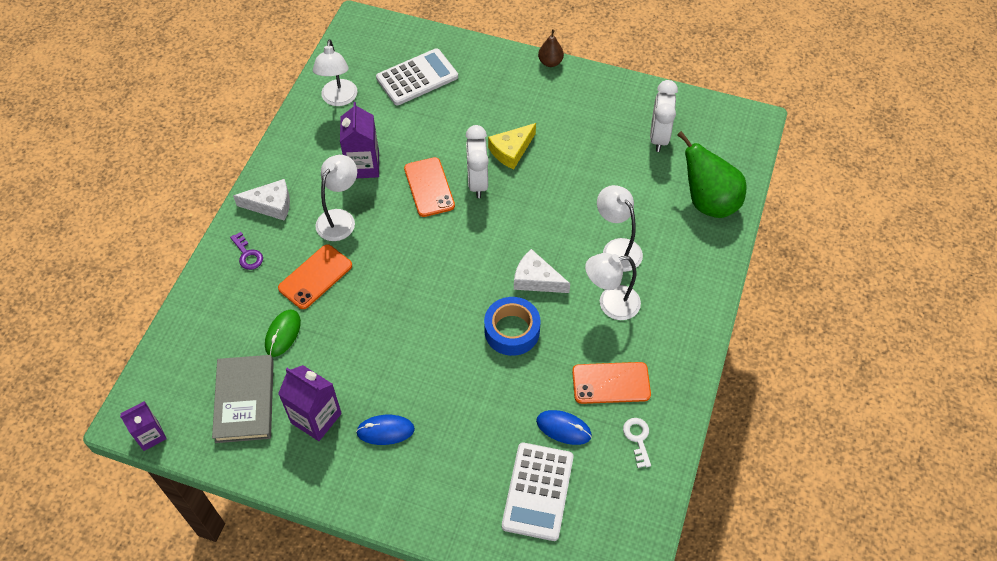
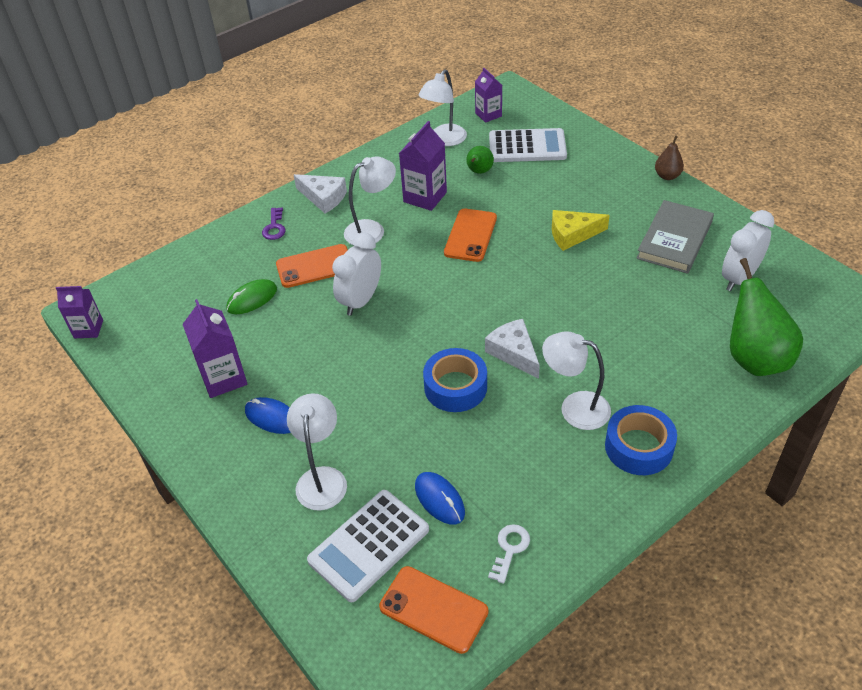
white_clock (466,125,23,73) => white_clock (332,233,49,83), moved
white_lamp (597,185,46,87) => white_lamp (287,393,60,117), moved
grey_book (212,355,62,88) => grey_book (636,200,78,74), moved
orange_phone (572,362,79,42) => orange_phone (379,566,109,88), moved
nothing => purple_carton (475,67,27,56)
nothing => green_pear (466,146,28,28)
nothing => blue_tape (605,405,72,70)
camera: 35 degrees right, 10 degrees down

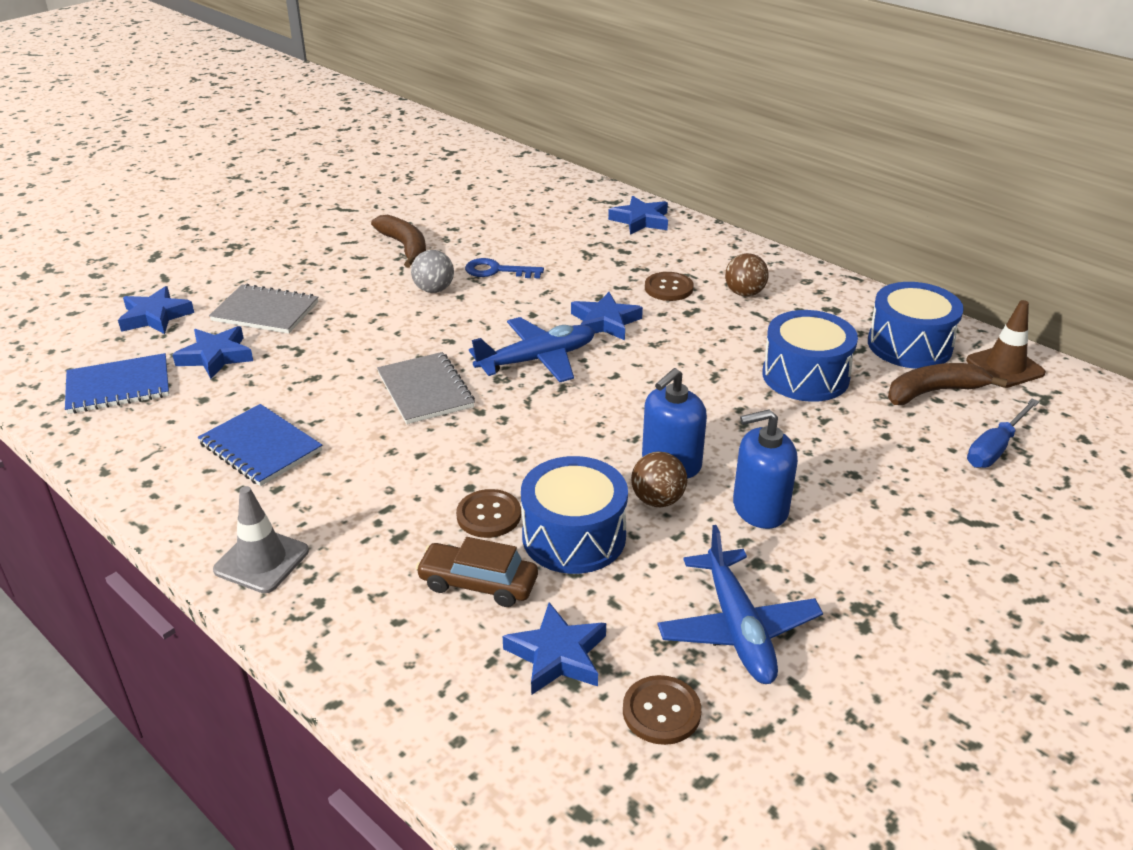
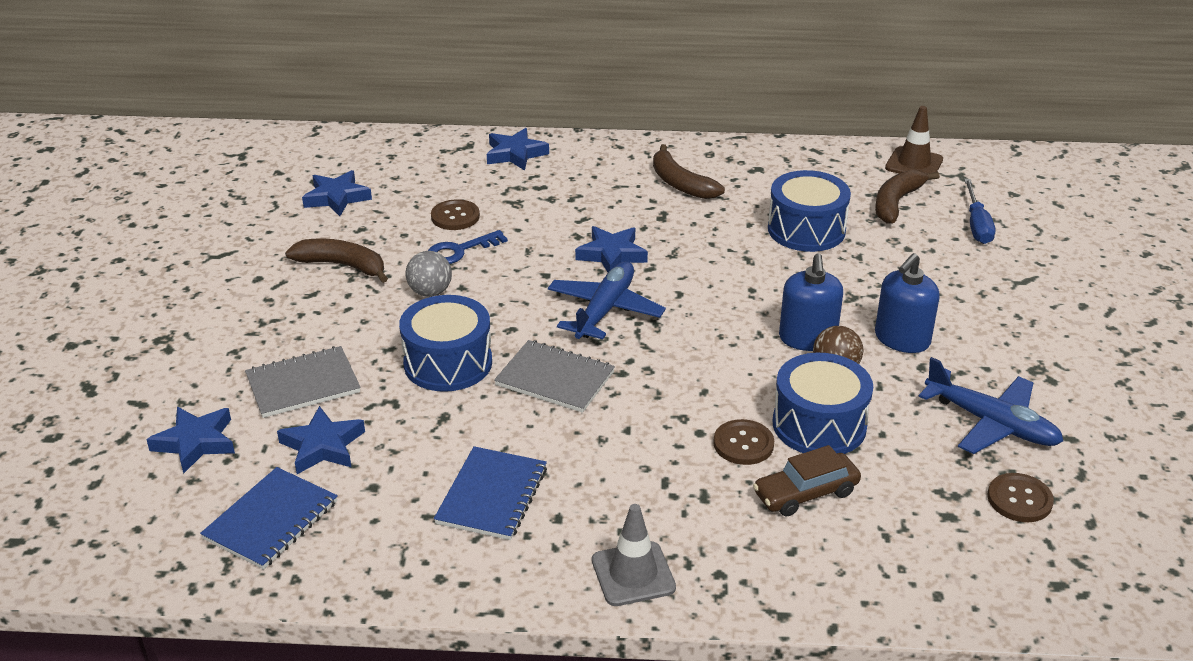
brown_ball (725,253,44,44) => brown_banana (653,144,72,55)
brown_button (645,272,49,29) => brown_button (431,199,49,31), moved
blue_drum (868,282,96,87) => blue_drum (399,295,93,97), moved
blue_notebook (198,404,124,82) => blue_notebook (434,446,113,94), 75 degrees counterclockwise
blue_star (503,602,103,93) => blue_star (302,170,70,46), moved
camera: 40 degrees left, 0 degrees up

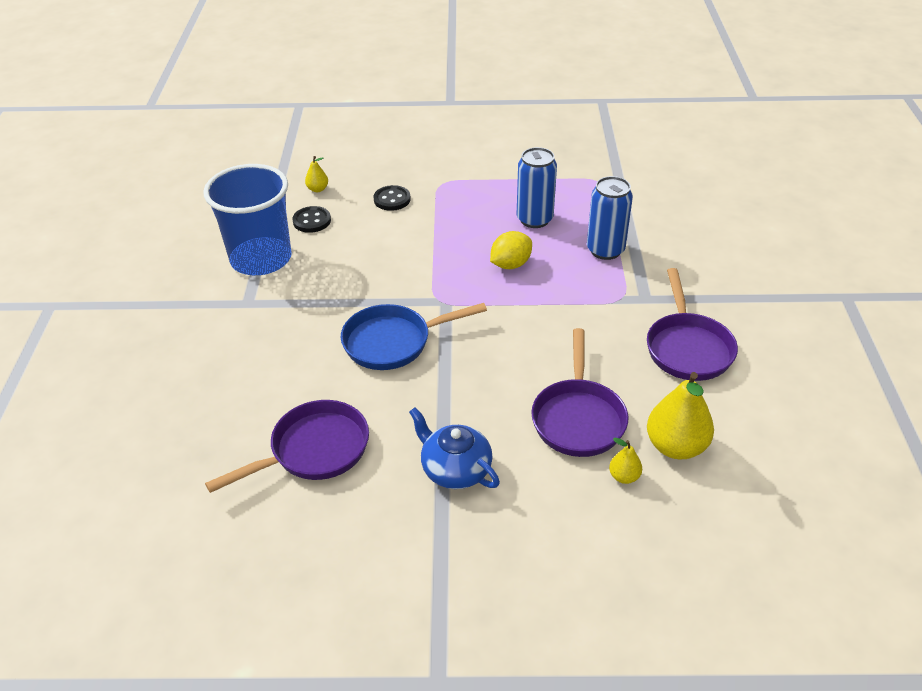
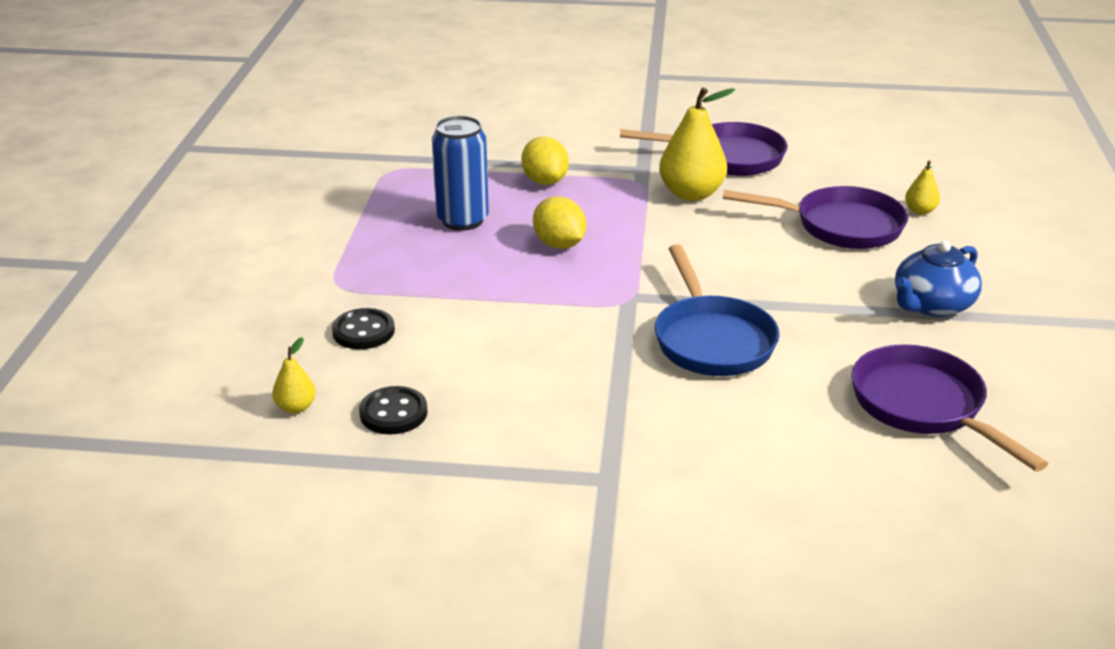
blue_cup (203,164,89,111) => nothing
blue_can (587,176,46,84) => yellow_lemon (521,137,48,48)
yellow_pear (647,372,67,87) => yellow_pear (659,87,76,114), moved
camera: 85 degrees left, 10 degrees down

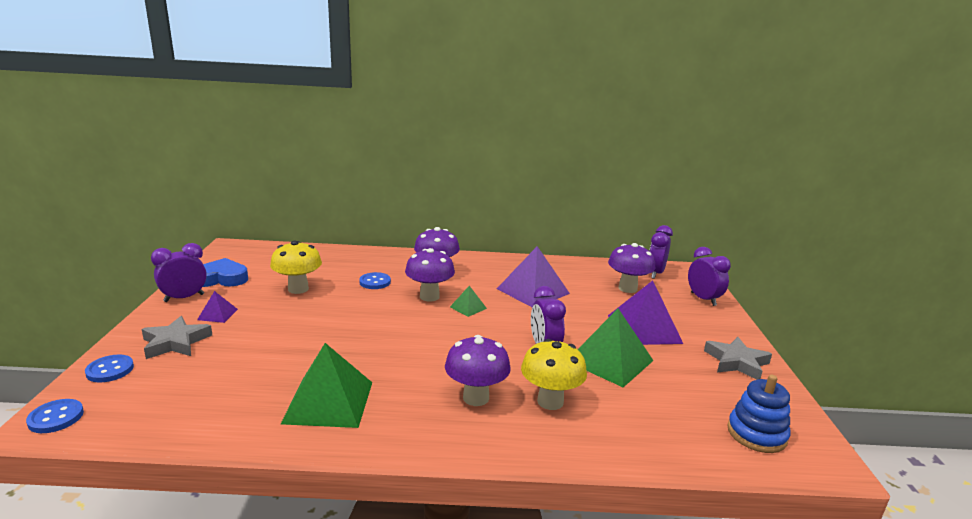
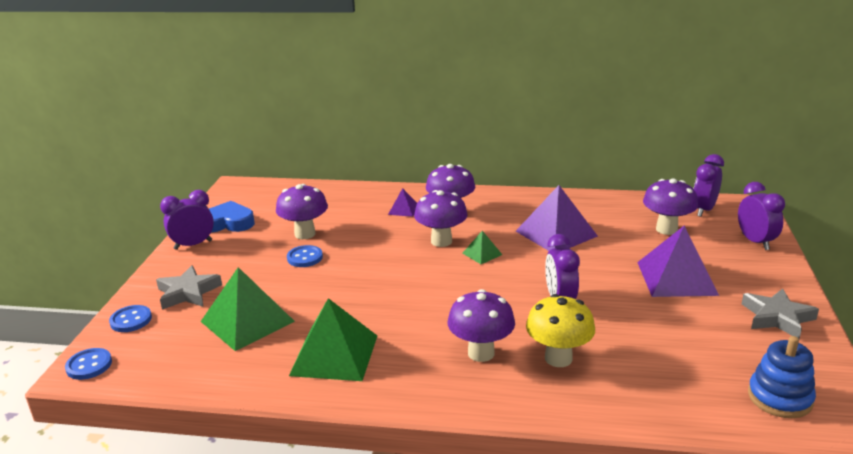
yellow_mushroom (270,241,52,53) => purple_mushroom (276,184,52,55)
blue_button (359,272,32,17) => blue_button (287,245,36,22), moved
purple_pyramid (197,291,41,32) => purple_pyramid (388,188,29,29), moved
green_pyramid (578,309,76,78) => green_pyramid (200,267,95,84), moved
camera: 10 degrees right, 5 degrees up

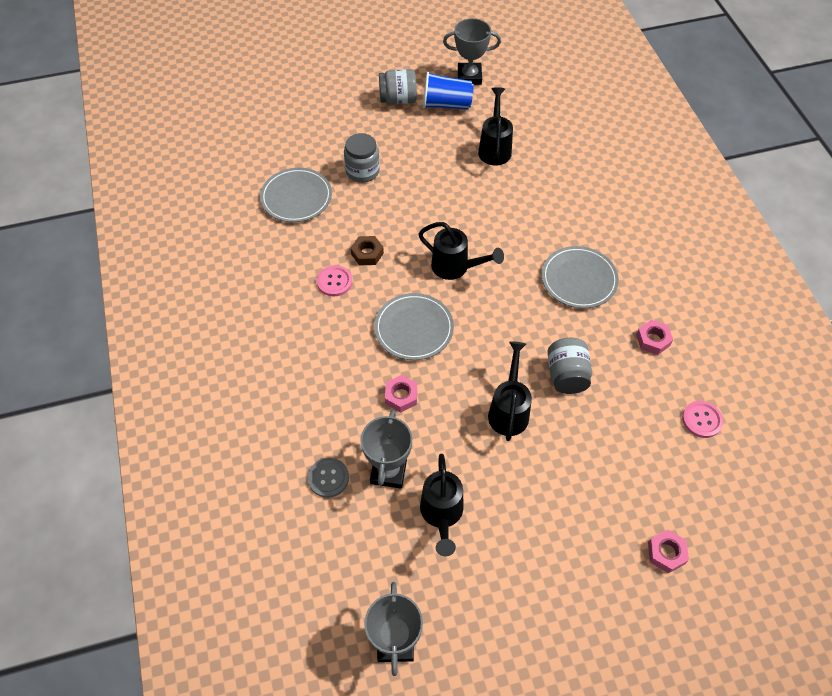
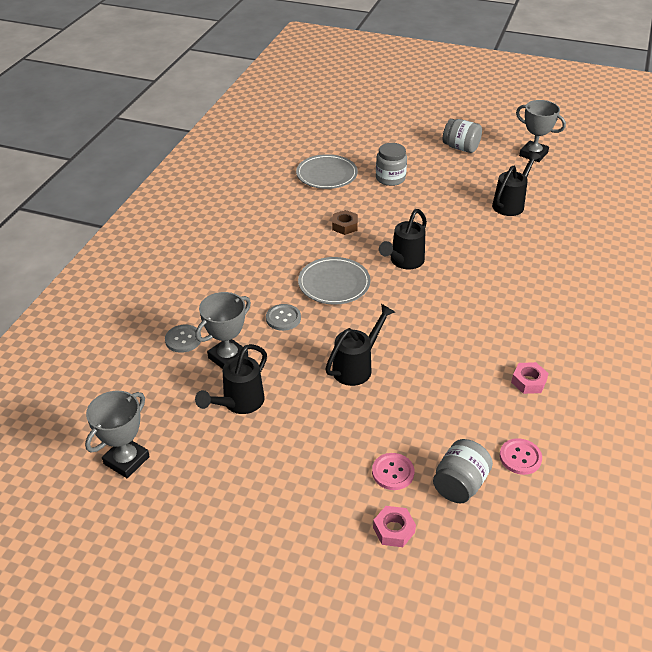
blue_cup (423,72,51,38) => nothing
black_watering_can (418,222,86,58) => black_watering_can (379,209,48,60), 60 degrees clockwise
grey_plate (542,246,77,63) => nothing
pink_button (317,265,35,32) => pink_button (372,453,42,37), moved
grey_jar (547,338,45,56) => grey_jar (433,439,60,64), moved
pink_nut (385,375,32,38) => grey_button (266,304,35,27)
camera: 35 degrees right, 15 degrees down

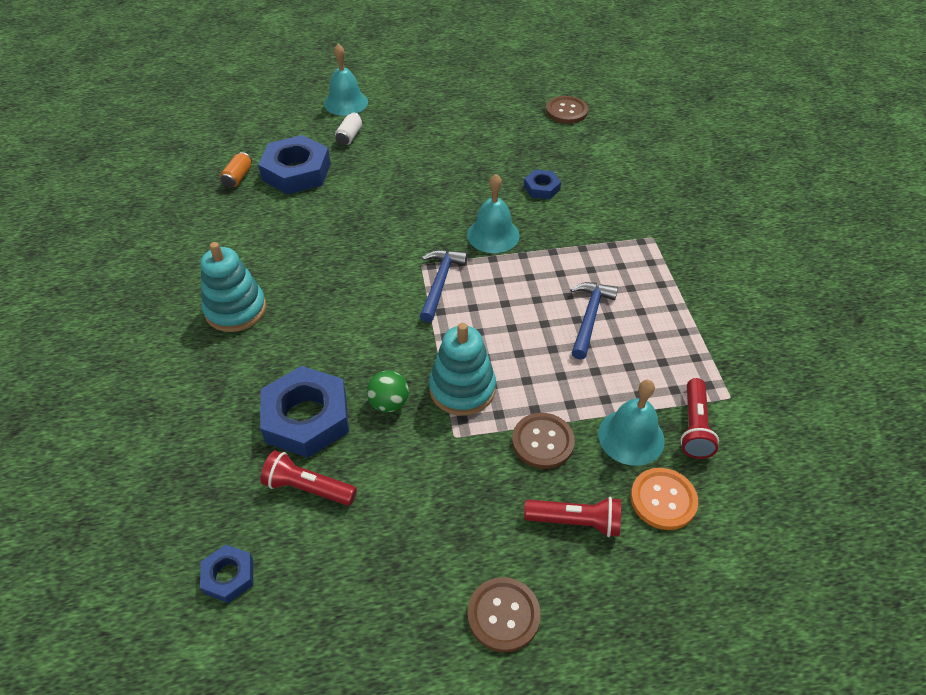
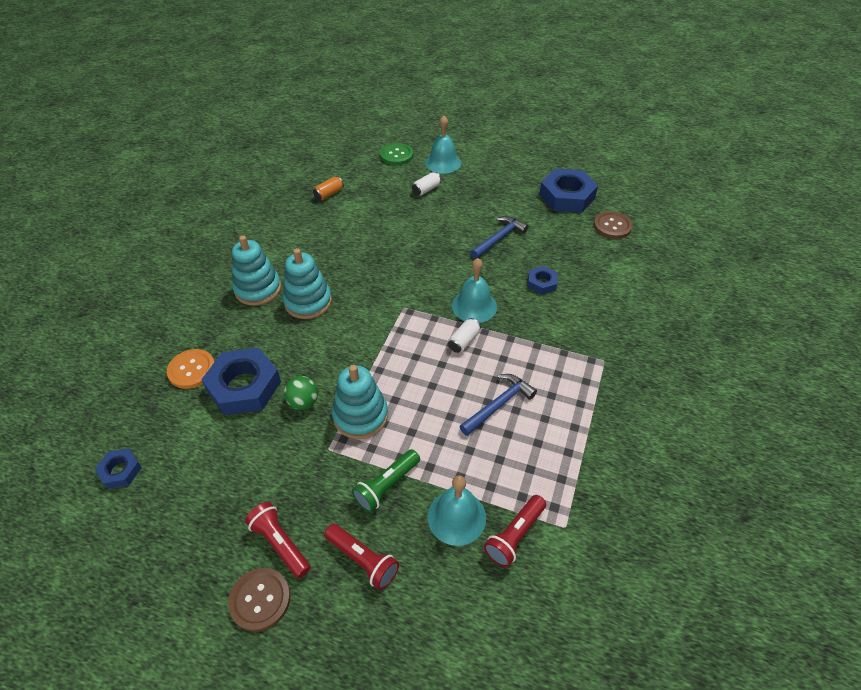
blue_nut (258,135,73,59) => blue_nut (539,169,59,44), moved
blue_hammer (419,250,49,73) => blue_hammer (470,216,58,43), moved
brown_button (512,413,63,56) => green_flashlight (352,449,68,64)
red_flashlight (260,451,97,55) => red_flashlight (245,502,66,76), moved
orange_button (631,468,67,62) => orange_button (167,349,48,40), moved
nothing => green_button (380,143,33,22)
nothing => turquoise_stacking_toy (283,248,49,71)
nothing => white_can (448,318,33,35)
camera: 30 degrees right, 0 degrees up

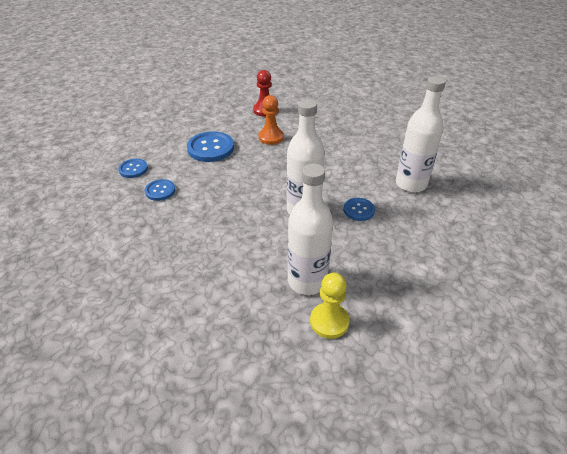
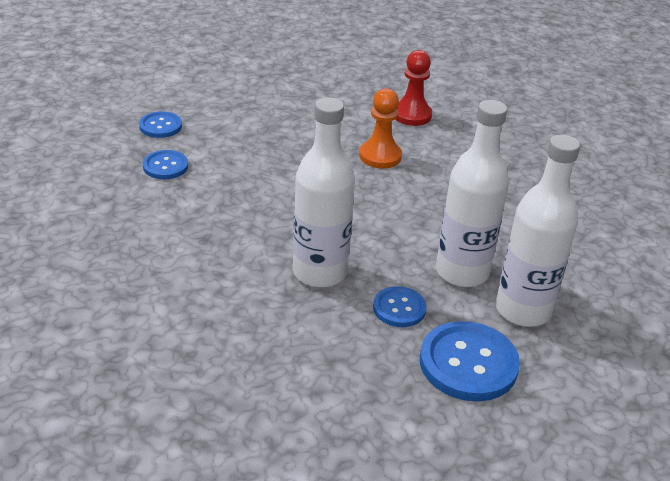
blue_button (187,131,47,31) => blue_button (420,321,100,80), moved
white_bottle (288,163,45,132) => white_bottle (436,100,73,187), moved
yellow_pawn (310,273,39,66) => nothing
camera: 30 degrees right, 5 degrees down

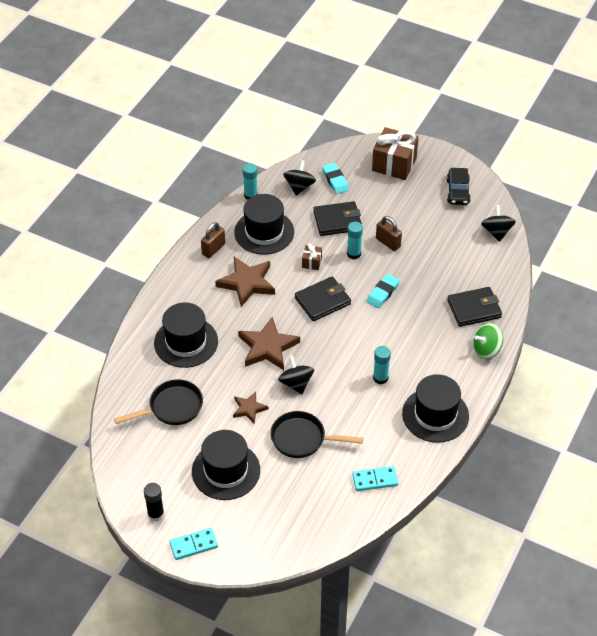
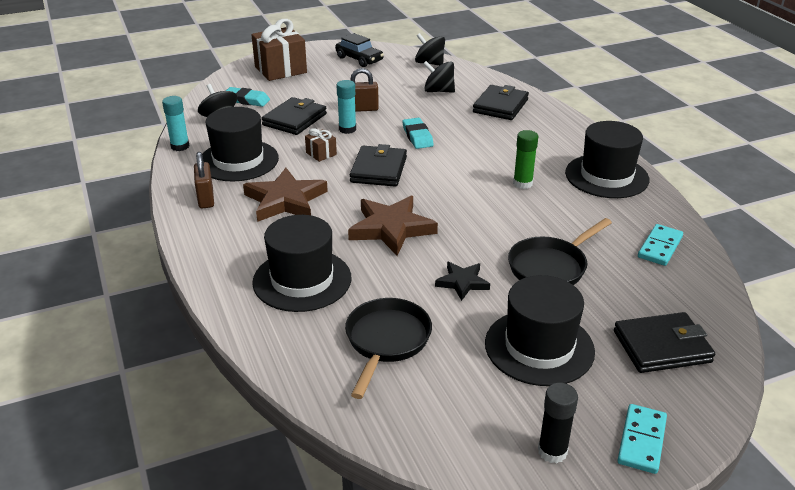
green_spinning_top (473,323,30,36) => nothing
turquoise_glue_stick (373,346,18,38) => green_glue_stick (513,130,25,59)
black_spinning_top (278,356,36,38) => black_spinning_top (423,61,32,32), moved
brown_star (233,392,35,31) => black_star (435,262,55,39)
nothing => black_wallet (614,312,101,61)
camera: 50 degrees left, 15 degrees down

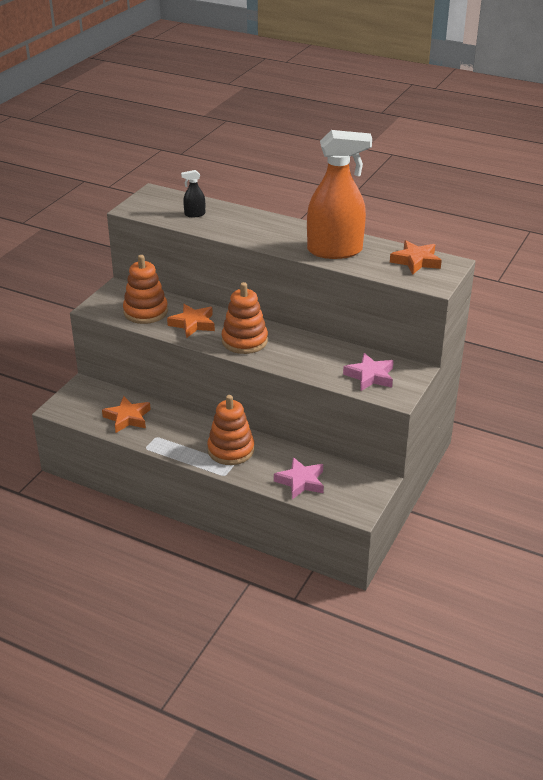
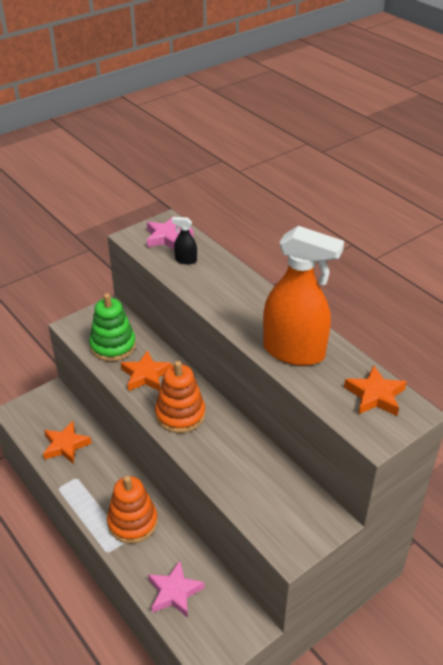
orange_stacking_toy (123,255,45,69) => green_stacking_toy (89,293,47,69)
pink_star (343,353,51,38) => pink_star (147,216,46,34), moved
camera: 25 degrees right, 5 degrees up

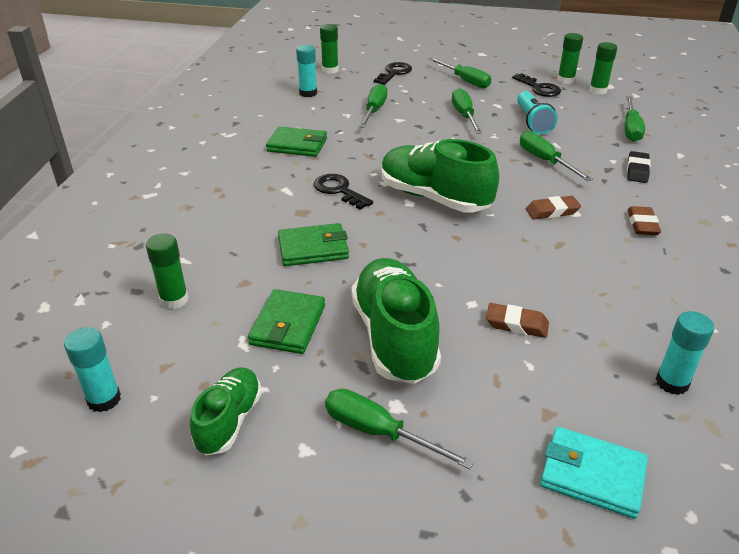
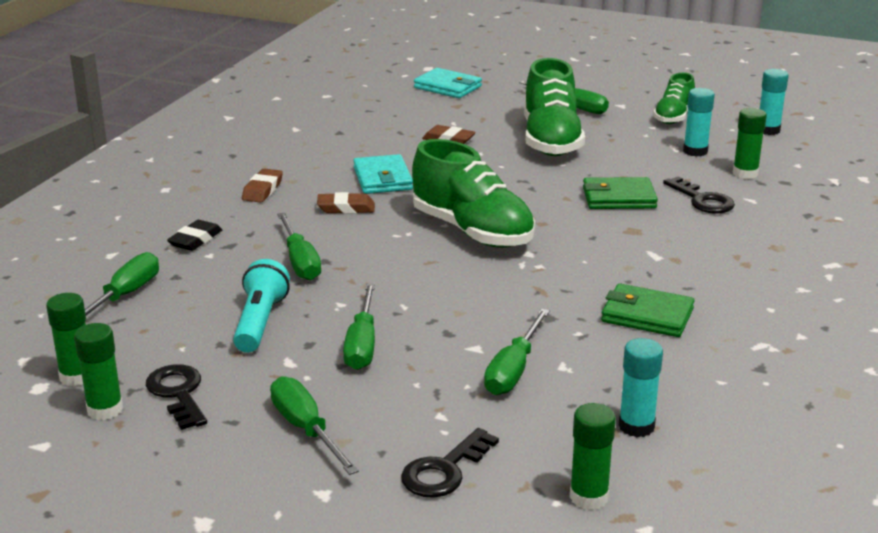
black_key (314,174,59,36) => black_key (663,176,72,38), moved
green_wallet (248,289,77,65) => nothing
turquoise_glue_stick (656,311,58,84) => turquoise_glue_stick (683,88,32,68), moved
nothing => turquoise_wallet (353,154,60,40)
camera: 170 degrees left, 10 degrees down

